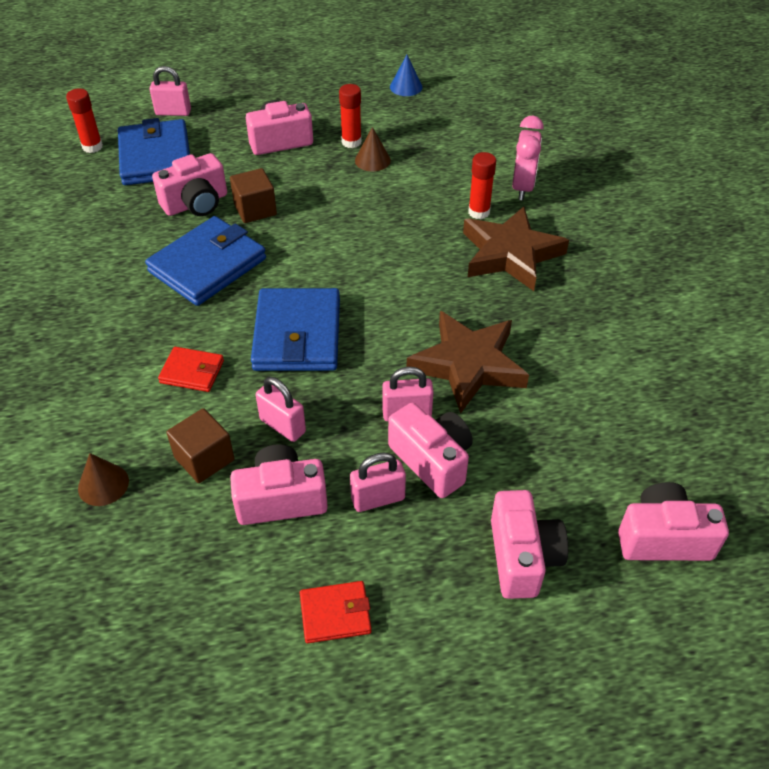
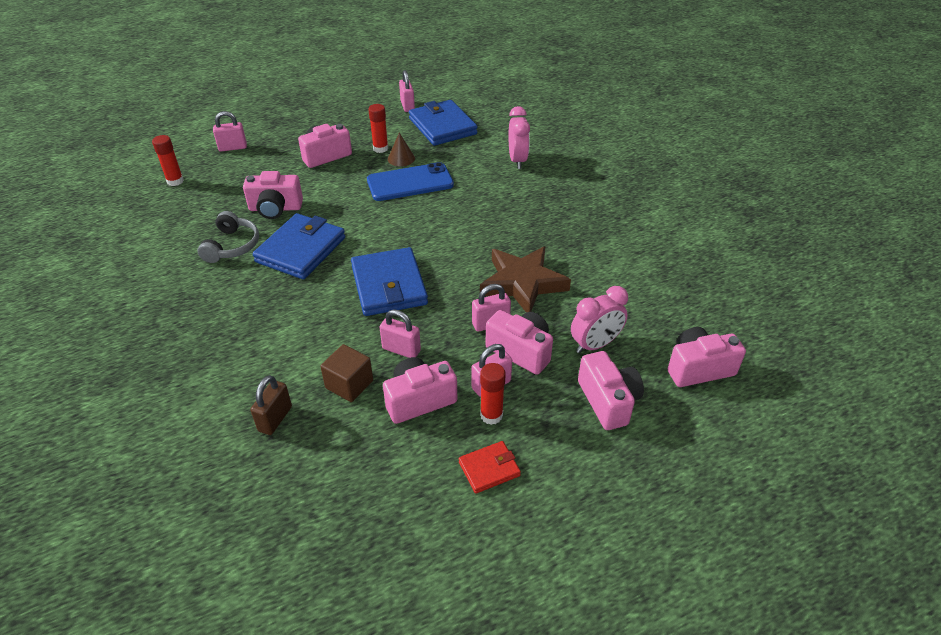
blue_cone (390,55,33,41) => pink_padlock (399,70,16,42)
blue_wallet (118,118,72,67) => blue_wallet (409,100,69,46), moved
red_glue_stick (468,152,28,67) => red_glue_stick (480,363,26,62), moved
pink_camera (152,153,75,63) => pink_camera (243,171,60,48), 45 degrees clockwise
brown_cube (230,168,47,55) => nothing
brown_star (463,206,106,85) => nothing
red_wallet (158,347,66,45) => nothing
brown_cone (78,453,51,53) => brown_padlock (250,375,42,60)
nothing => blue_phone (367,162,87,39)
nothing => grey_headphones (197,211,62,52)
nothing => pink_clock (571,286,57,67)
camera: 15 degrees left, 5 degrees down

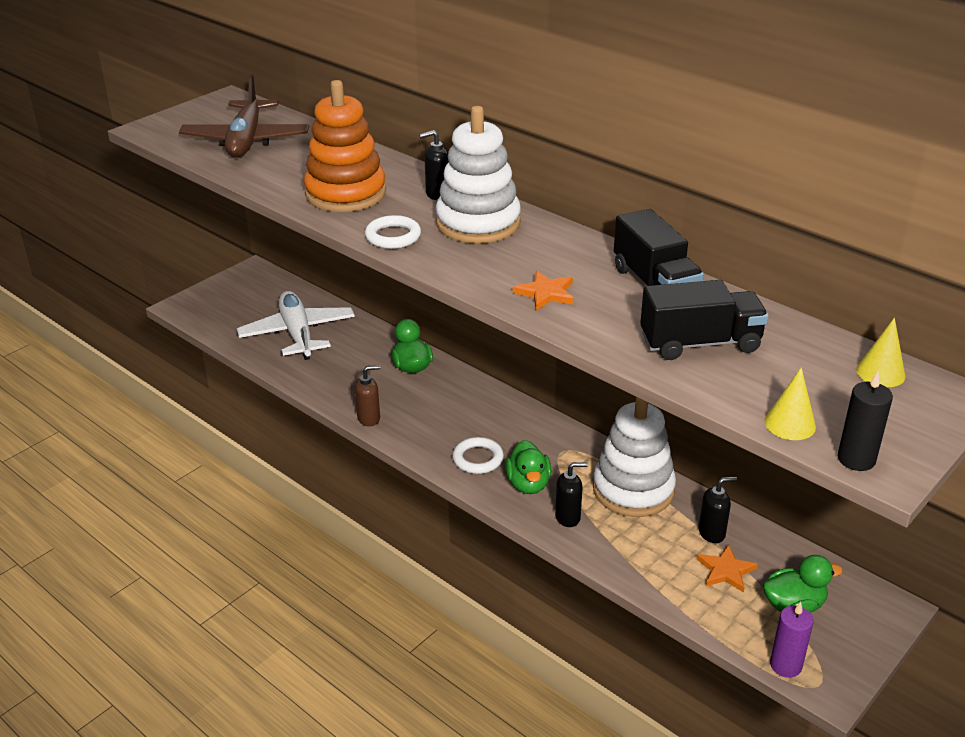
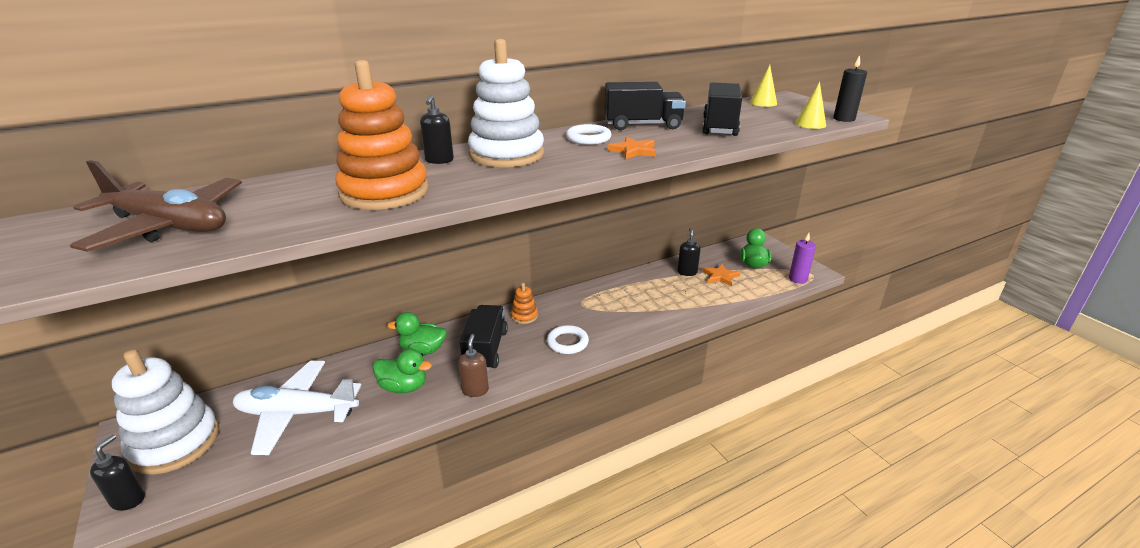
white_ring (365,215,56,34) => white_ring (566,124,45,21), moved
white_stacking_toy (593,397,83,120) => white_stacking_toy (112,349,107,126), moved
green_duck (505,440,46,54) => green_duck (373,349,59,44), moved
black_soap_dispenser (555,462,33,65) => black_soap_dispenser (90,435,55,76), moved
nothing => orange_stacking_toy (511,283,27,41)
nothing => black_truck (460,305,48,66)
camera: 70 degrees left, 5 degrees down

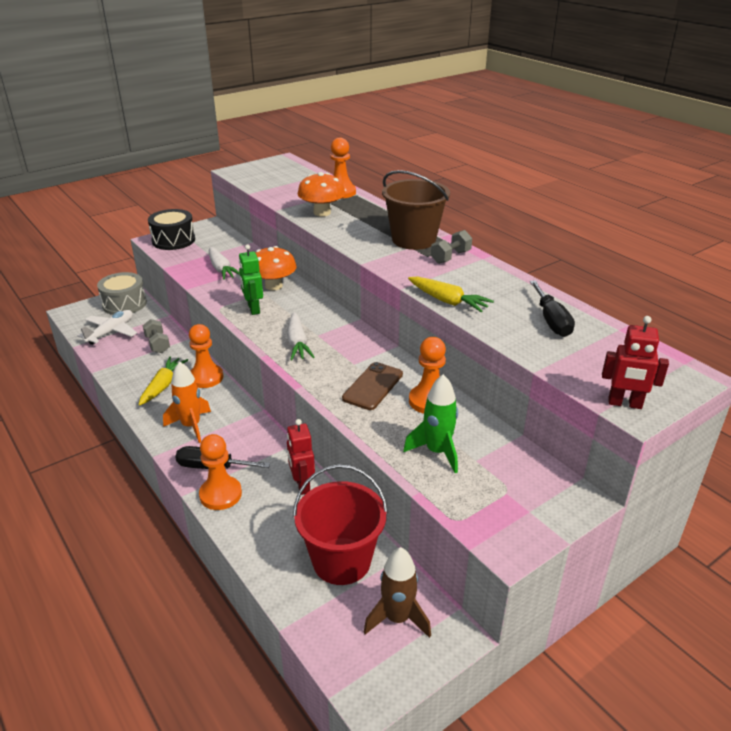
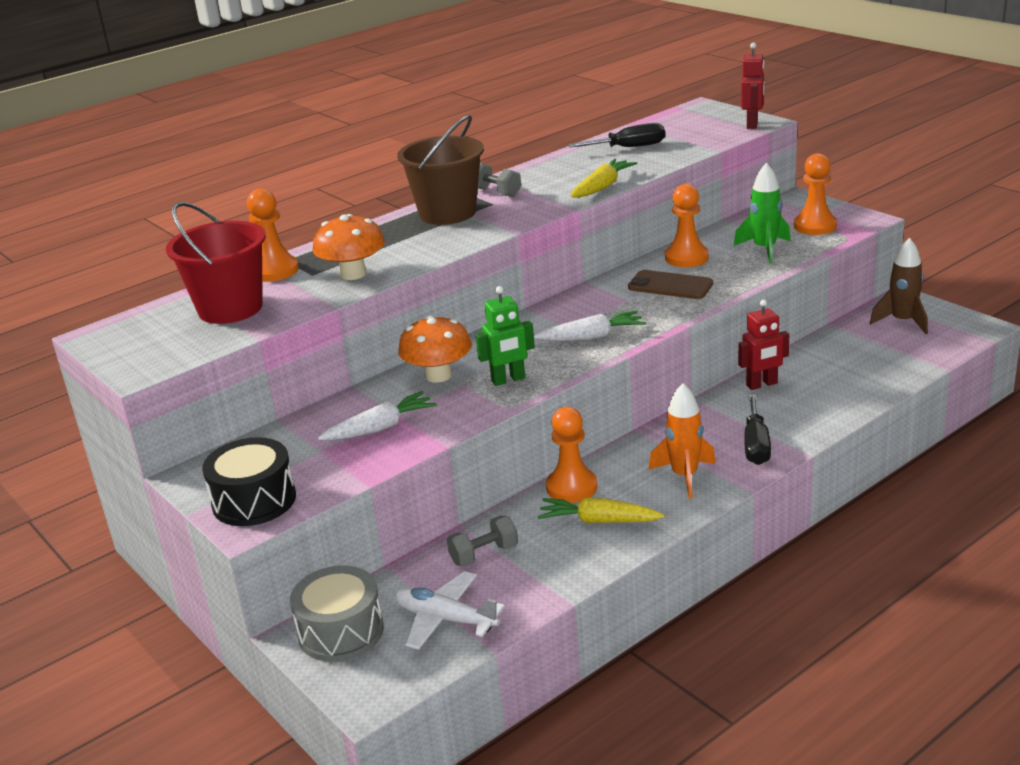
orange_pawn (199,434,43,76) => orange_pawn (794,153,43,82), moved
red_bucket (293,464,95,121) => red_bucket (166,202,100,122), moved
camera: 90 degrees left, 5 degrees down

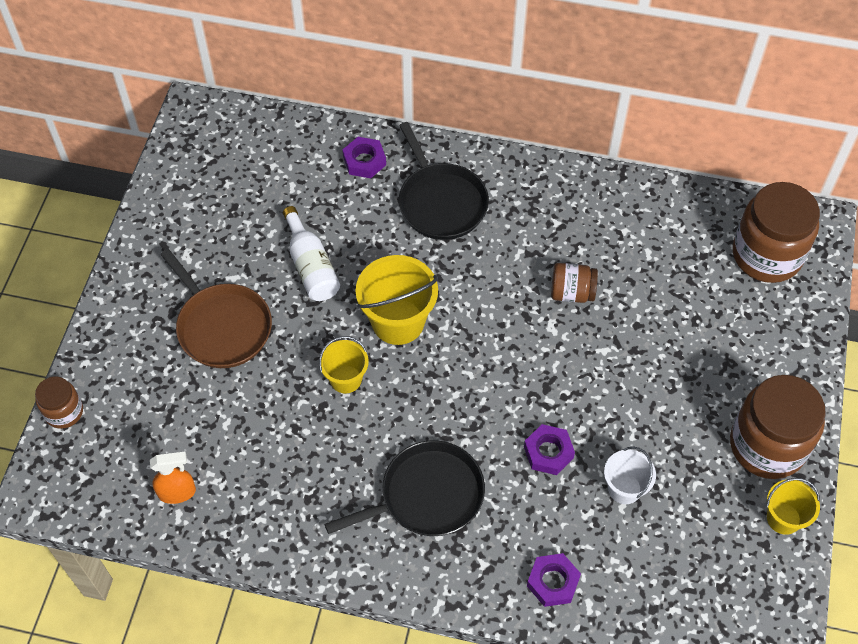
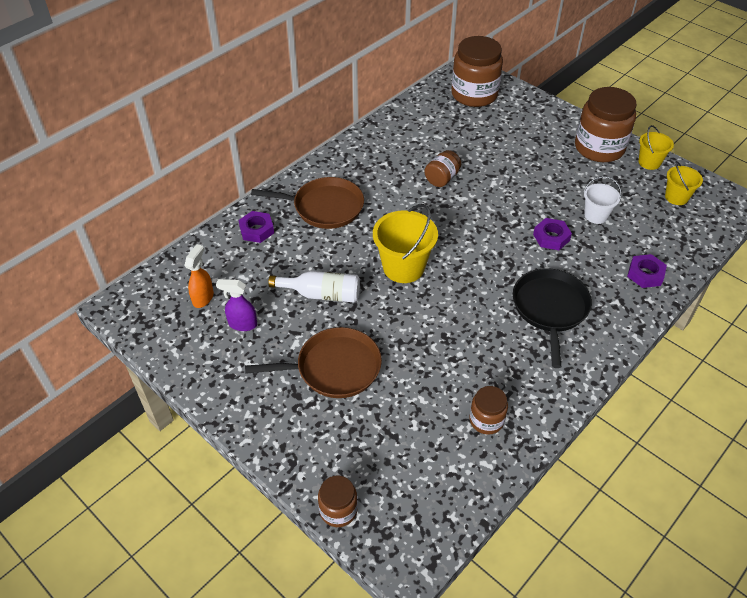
black_pan (399,122,90,118) => brown_pan (251,177,113,52)
yellow_bucket (319,336,50,57) => yellow_bucket (665,161,38,44), moved
orange_spray_bottle (150,452,46,52) => orange_spray_bottle (185,244,29,64), moved
nothing => purple_spray_bottle (216,279,41,52)
nothing => brown_jar (470,386,38,49)
camera: 60 degrees left, 10 degrees down

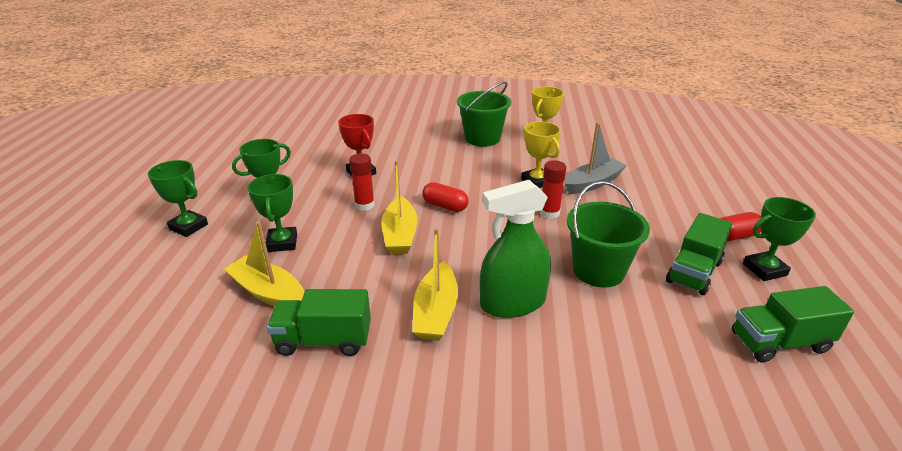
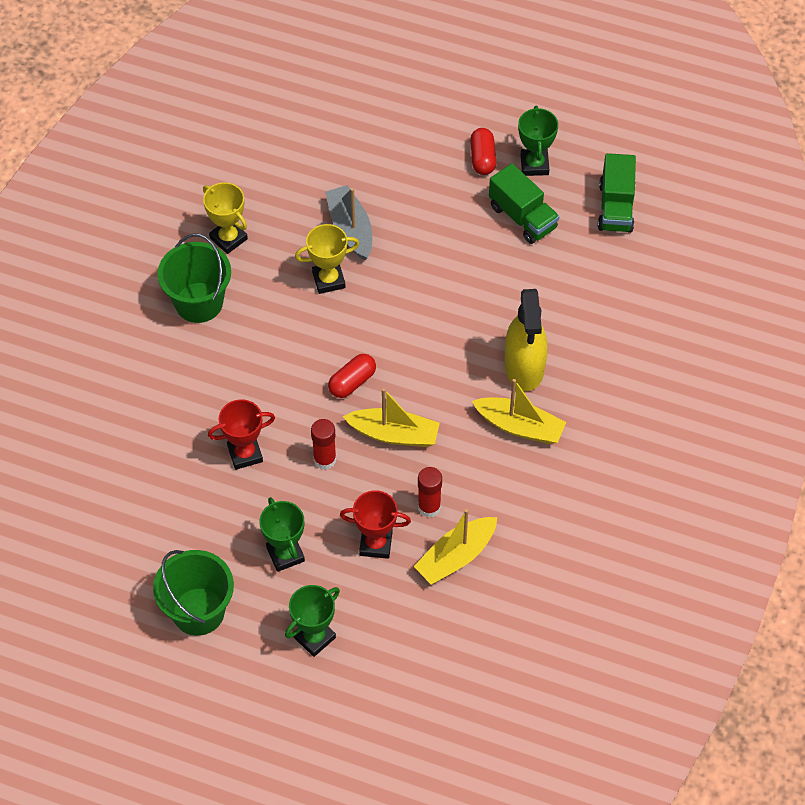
red_glue_stick (540,160,26,59) => red_glue_stick (418,467,24,50), moved
green_trophy (247,174,50,78) => red_trophy (340,490,71,69)
green_spray_bottle (480,180,71,138) => yellow_spray_bottle (504,289,43,102)
green_bucket (567,181,83,107) => green_bucket (153,550,81,86), moved
green_truck (267,289,104,67) => nothing
camera: 75 degrees left, 25 degrees up

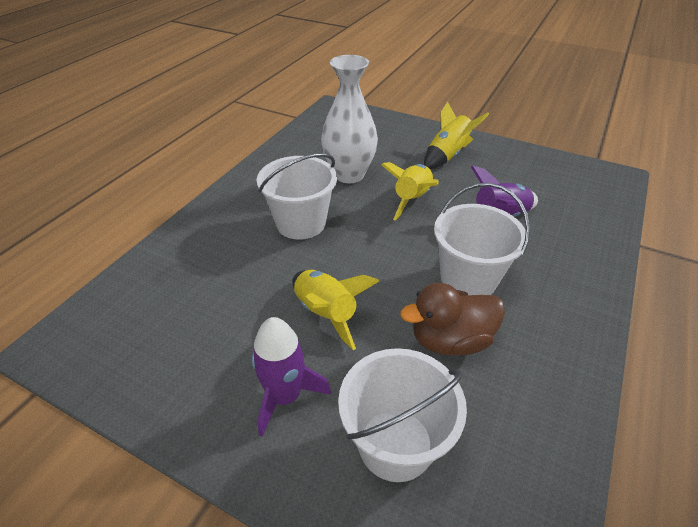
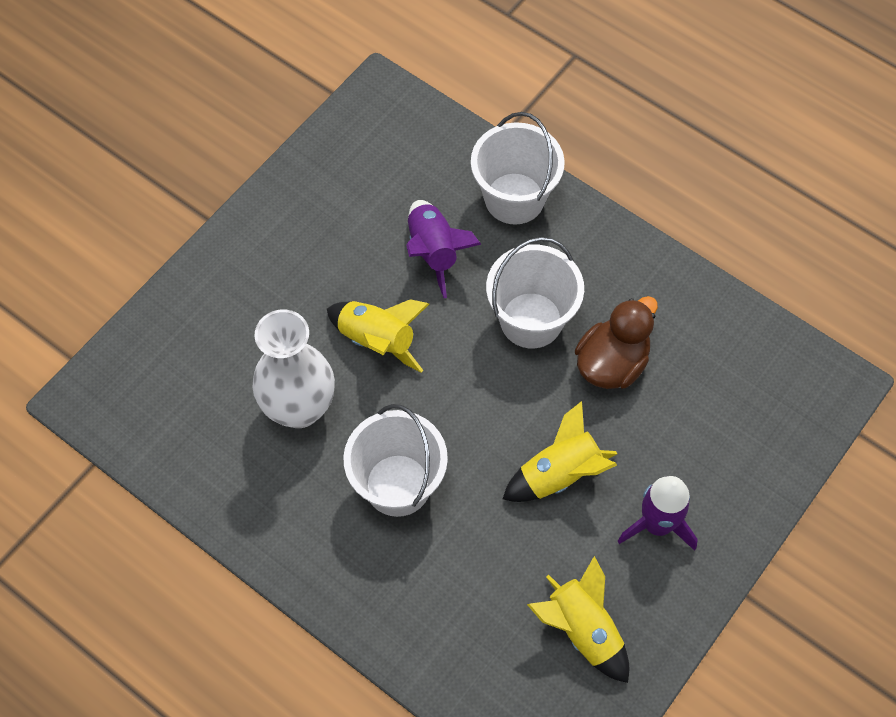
yellow_rocket (424,102,65,67) => yellow_rocket (527,556,102,127), moved
brown_duck (400,283,105,73) => brown_duck (575,296,83,93), 135 degrees counterclockwise
white_bucket (338,348,129,134) => white_bucket (471,112,94,113), moved
camera: 80 degrees left, 20 degrees up

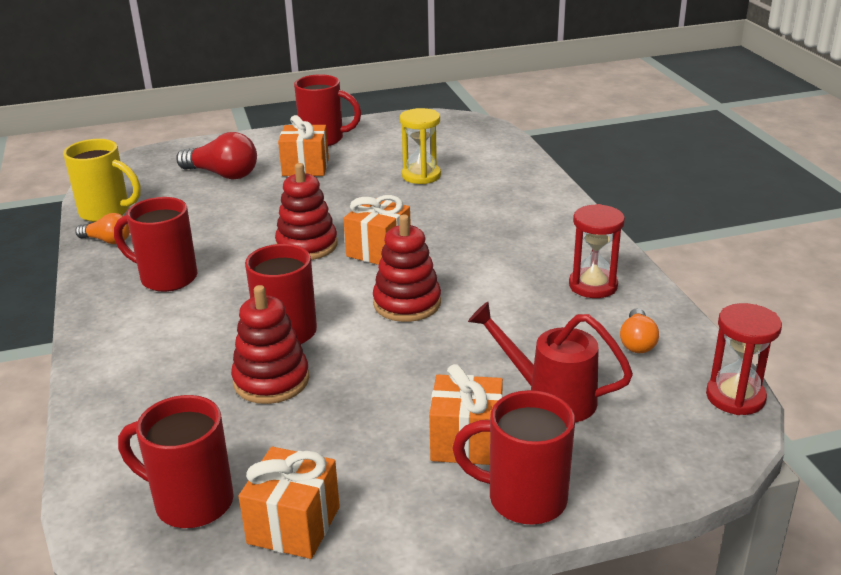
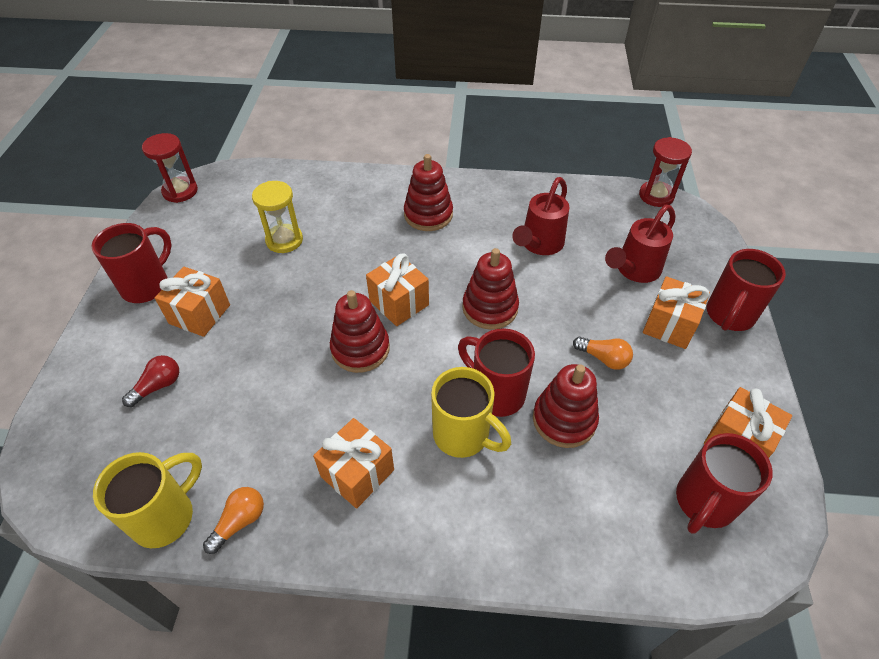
red_light_bulb (176,132,81,48) => red_light_bulb (122,355,57,52), x0.59
red_mug (114,197,83,95) => orange_gift (313,418,81,91)
red_hourglass (569,204,56,94) => red_hourglass (142,133,56,70), moved
orange_light_bulb (620,308,39,45) => orange_light_bulb (573,337,60,33), moved
nothing => red_stacking_toy (404,154,49,77)
nothing => red_watering_can (512,177,57,78)
nothing => yellow_mug (431,367,80,91)
camera: 70 degrees left, 20 degrees up

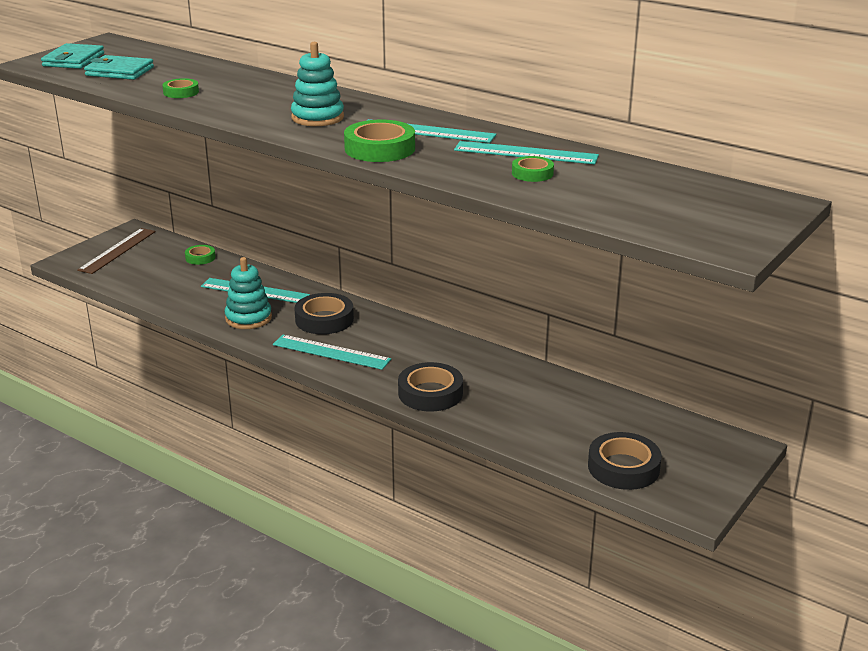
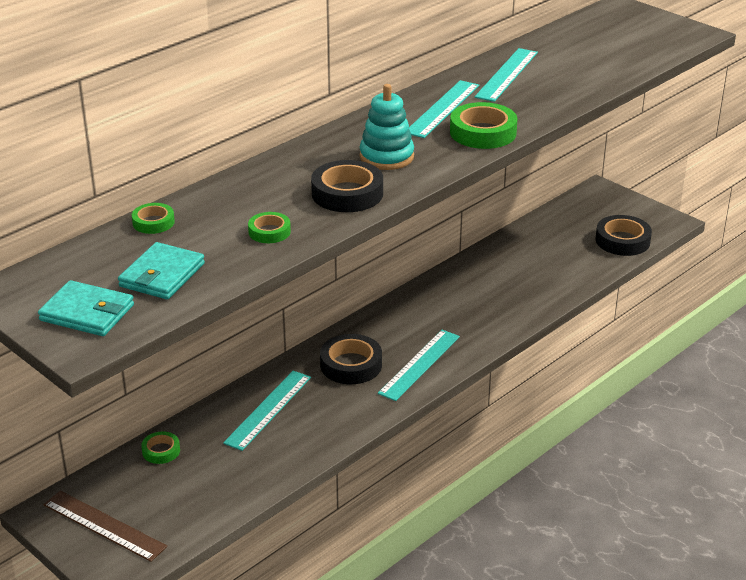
green_tape (512,156,42,26) => green_tape (132,203,43,31), moved
turquoise_stacking_toy (225,257,47,72) => nothing
black_tape (398,362,65,49) => black_tape (311,160,72,52), moved
camera: 80 degrees left, 5 degrees up

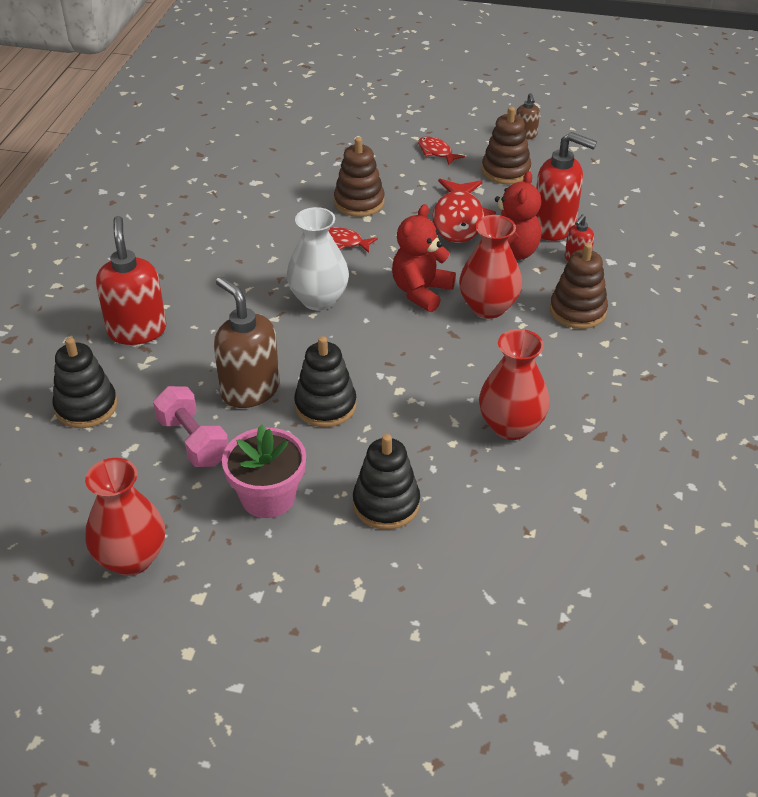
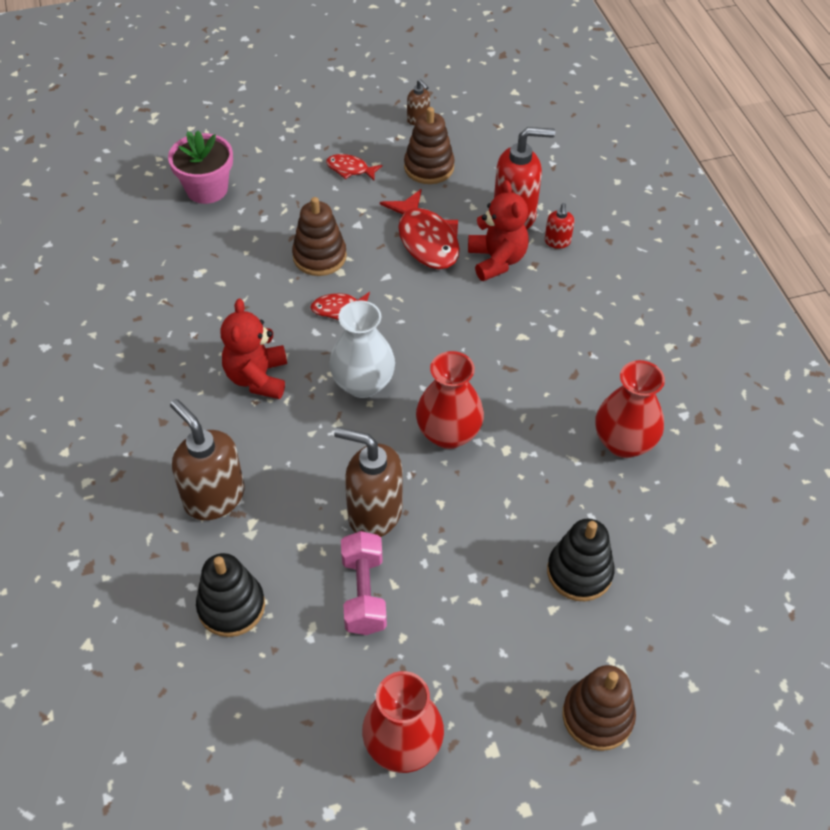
red_teddy_bear (392,204,64,108) => red_teddy_bear (220,299,67,100), moved
red_vase (459,215,63,104) => red_vase (416,351,68,98), moved
red_soap_dispenser (96,216,70,129) => brown_soap_dispenser (170,399,75,121)
brown_stacking_toy (550,243,58,86) => brown_stacking_toy (562,665,74,86), moved
black_stacking_toy (294,336,63,91) => nothing
pink_dumbbell (153,386,76,81) => pink_dumbbell (341,531,46,104), 60 degrees clockwise
pink_flower_pot (222,424,84,94) => pink_flower_pot (168,130,65,74), moved
camera: 30 degrees left, 10 degrees up

